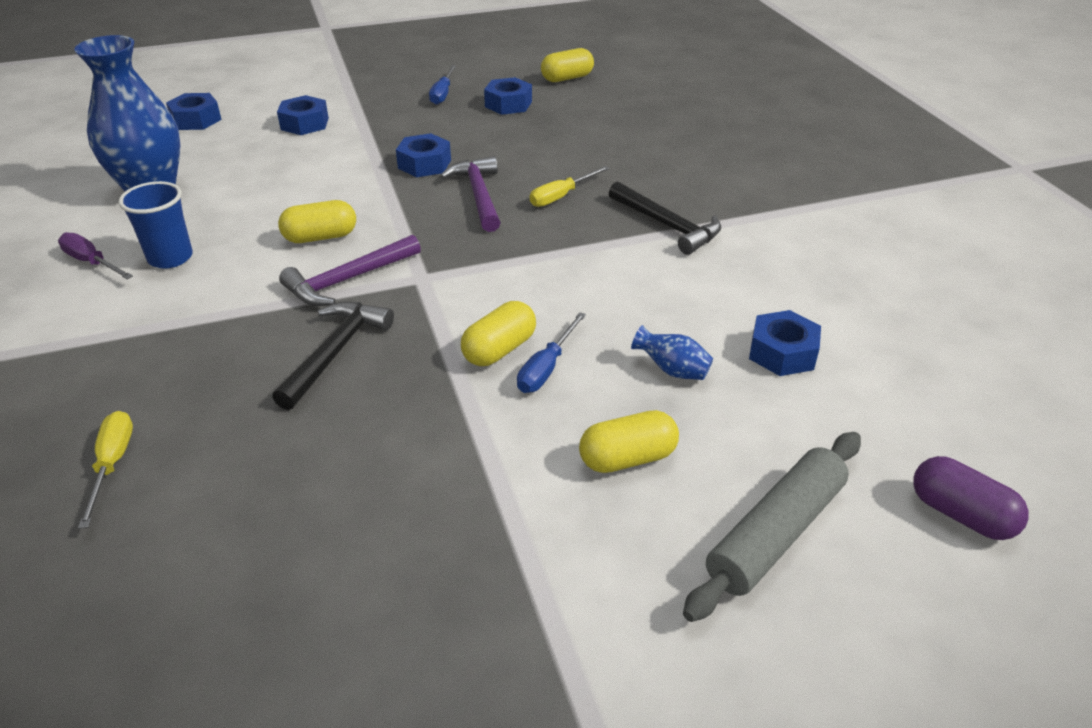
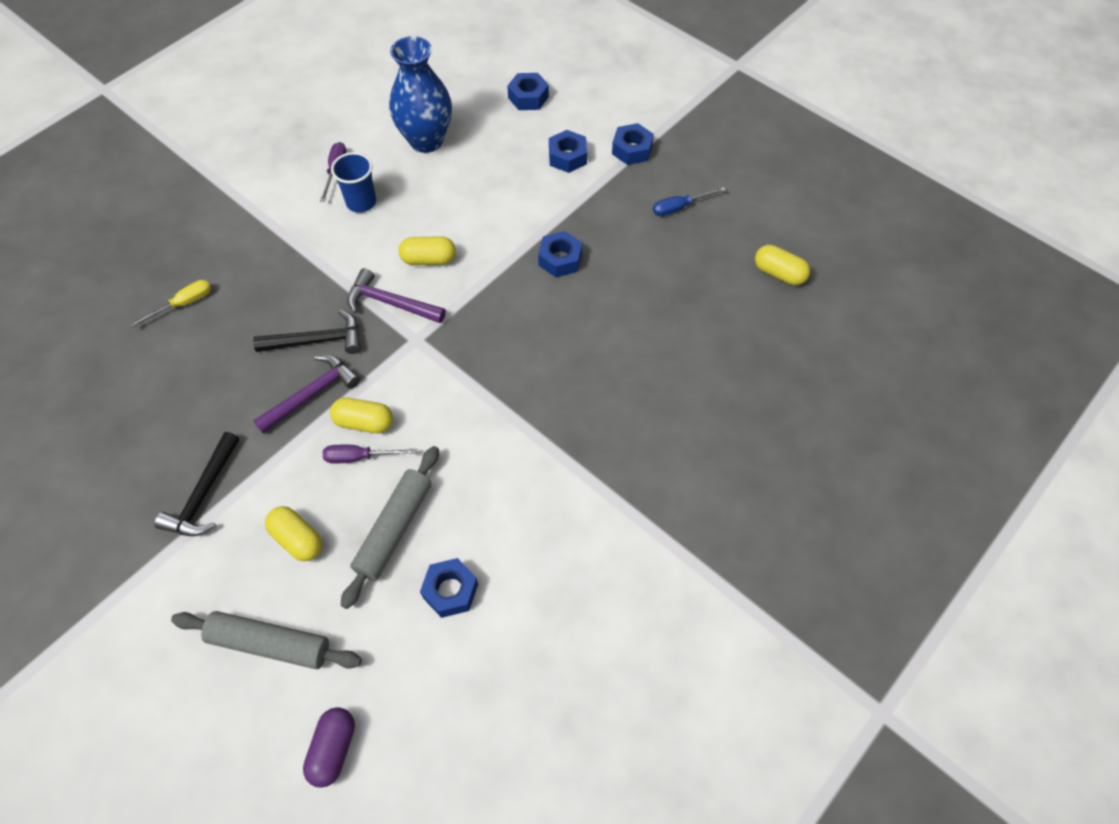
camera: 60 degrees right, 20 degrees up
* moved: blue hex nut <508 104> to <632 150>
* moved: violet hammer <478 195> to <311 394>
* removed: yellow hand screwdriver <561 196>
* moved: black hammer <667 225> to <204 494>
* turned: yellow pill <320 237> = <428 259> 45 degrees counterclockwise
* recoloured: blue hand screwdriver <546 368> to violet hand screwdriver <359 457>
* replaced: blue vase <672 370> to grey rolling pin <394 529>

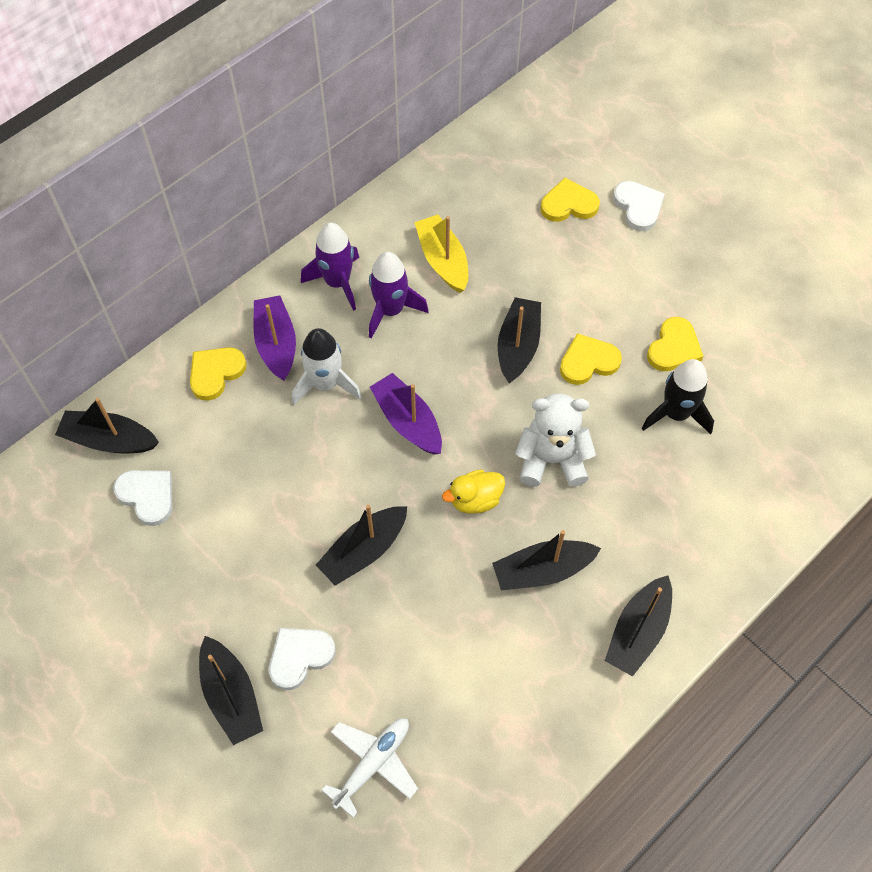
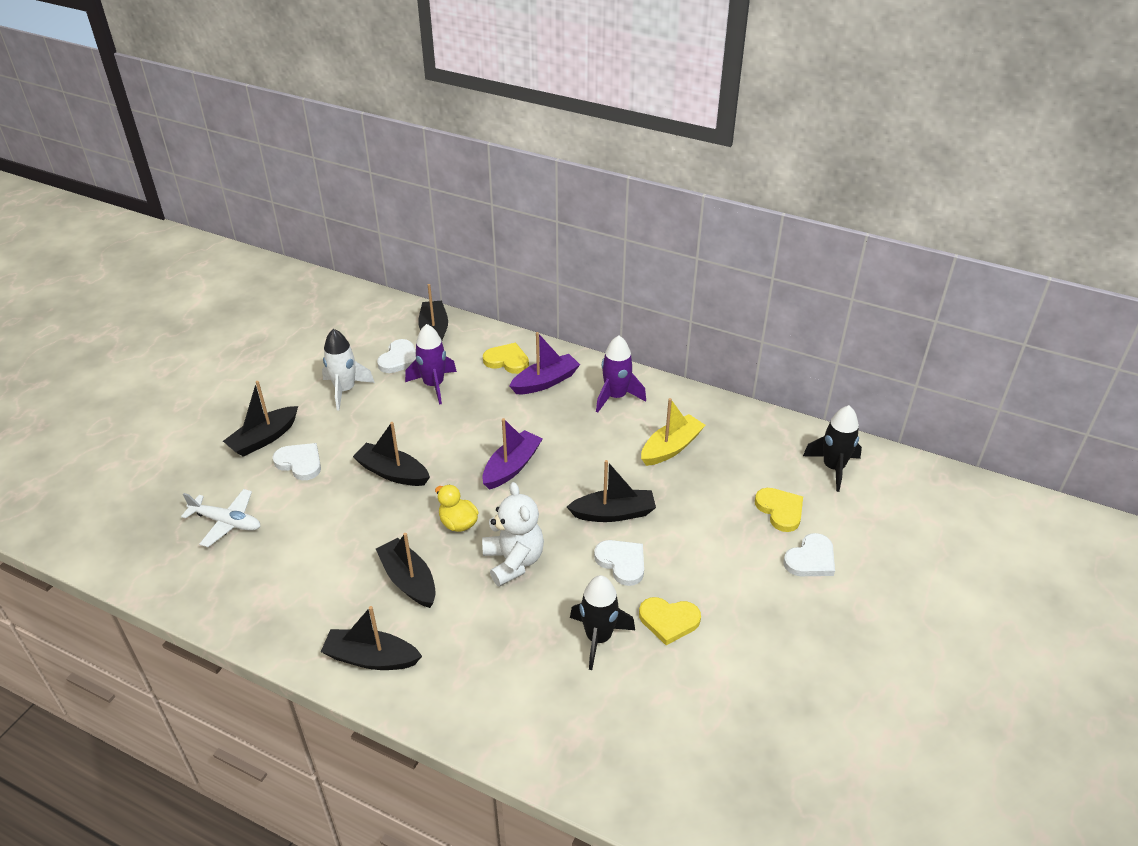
camera: 70 degrees right, 20 degrees down
* moved: violet rocket <390 310> to <434 385>
* moved: pure white rocket <326 384> to <345 390>
* recoloured: yellow love heart <588 362> to pure white love heart <622 562>
* added: black rocket <833 468>

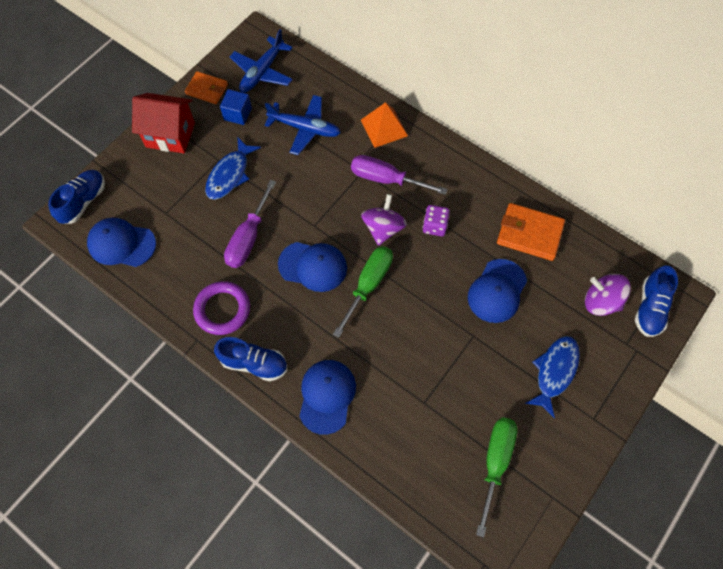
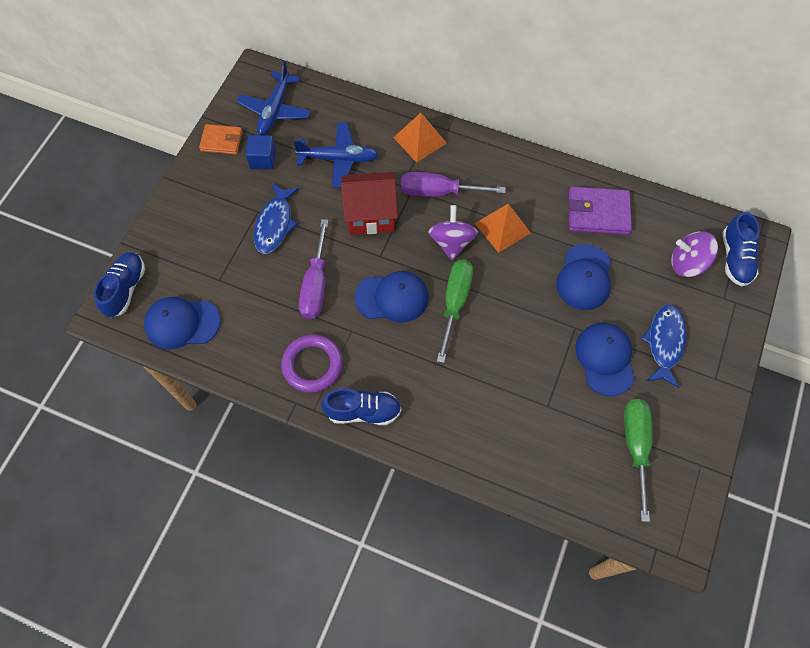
camera: 15 degrees left, 0 degrees up
* moved: crimson house <170 135> to <371 215>
* recoloured: orange-coloured wallet <529 234> to violet wallet <598 213>
* replaced: violet game die <434 226> to orange-coloured pyramid shape <502 228>
* moved: blue peaked cap <327 396> to <605 359>

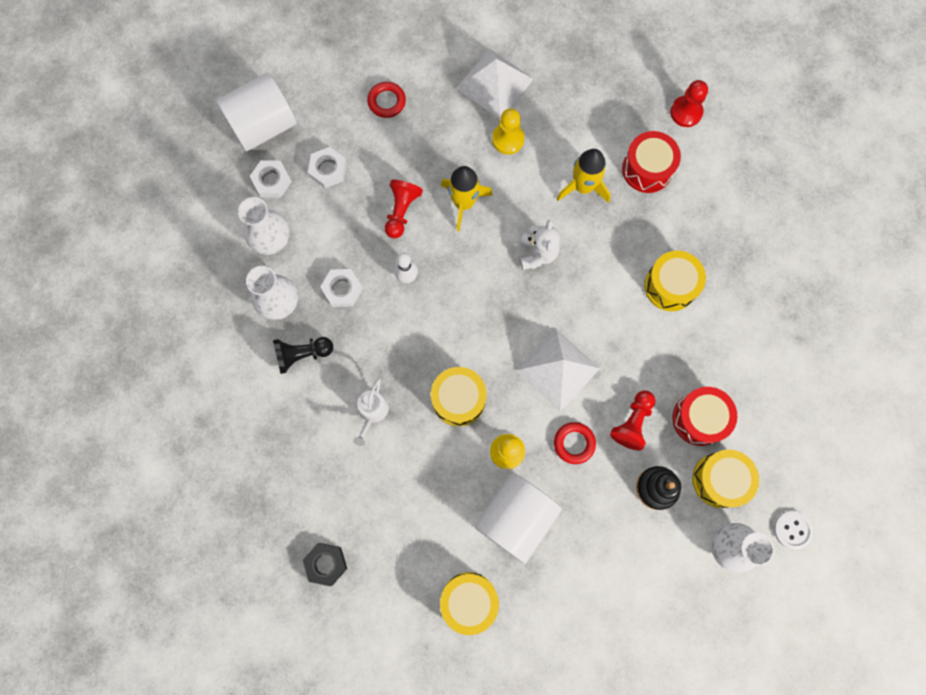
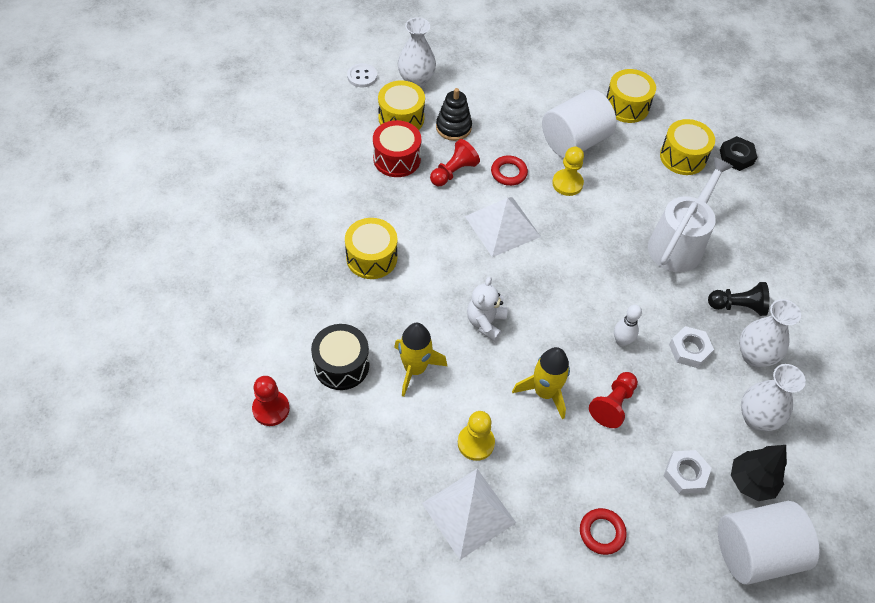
camera: 165 degrees left, 20 degrees down
* recoloured: crimson snare drum <647 169> to black snare drum <341 365>
* replaced: pure white hex nut <272 181> to black tree <751 482>
* moved: yellow snare drum <458 399> to <683 157>
* resized: pure white watering pot <372 413> = <679 243> x1.99

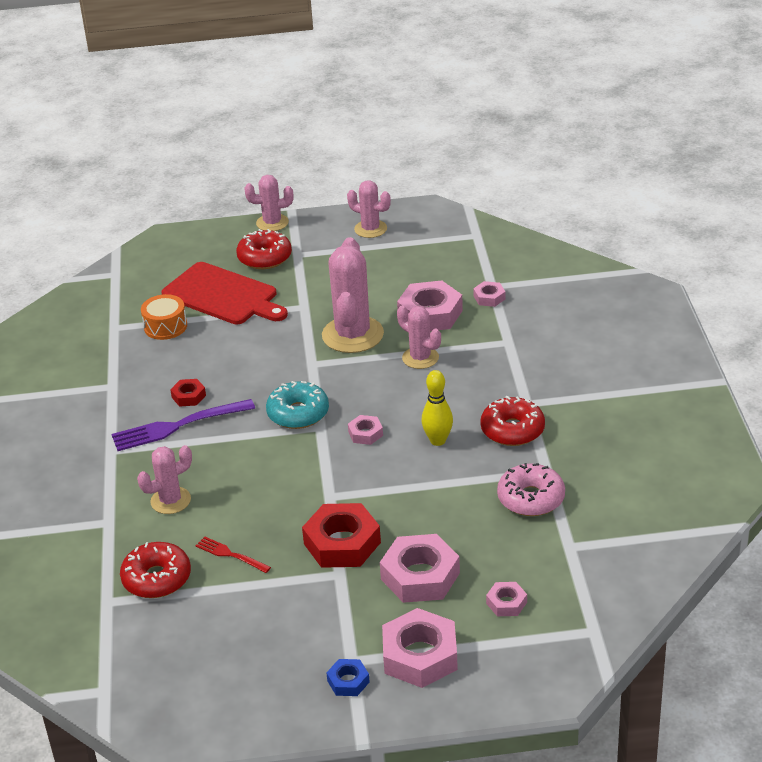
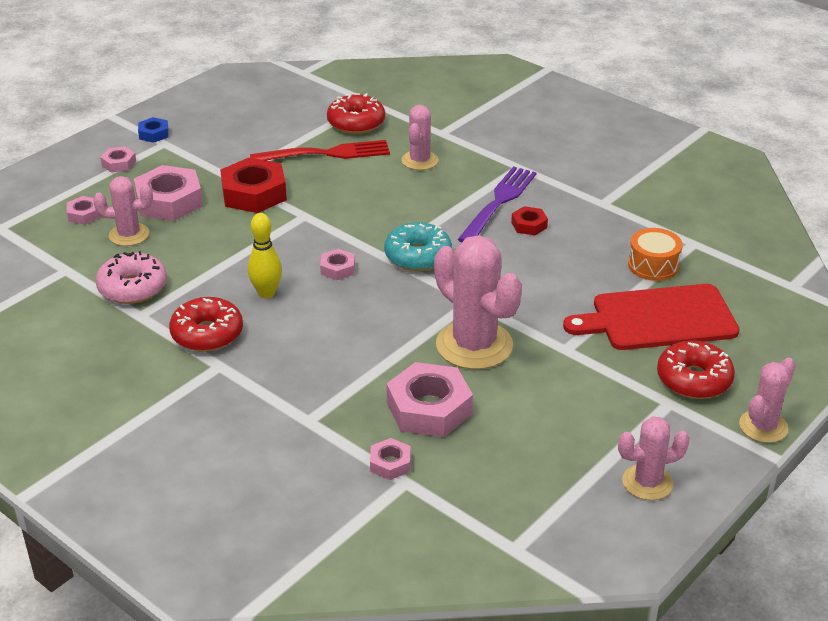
camera: 135 degrees right, 0 degrees up
* moved: pink saguaro cactus <420 358> to <129 235>
* resized: crimson fork <230 555> = <326 153> x1.86
* resized: pink hex nut <420 656> = <119 163> x0.50

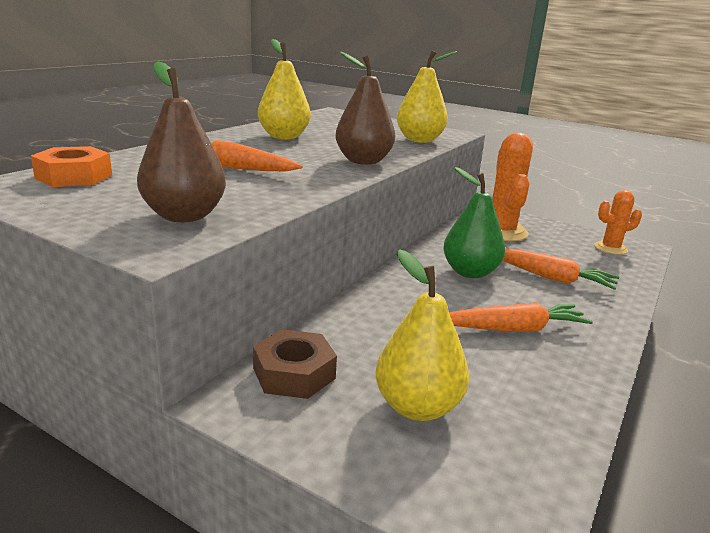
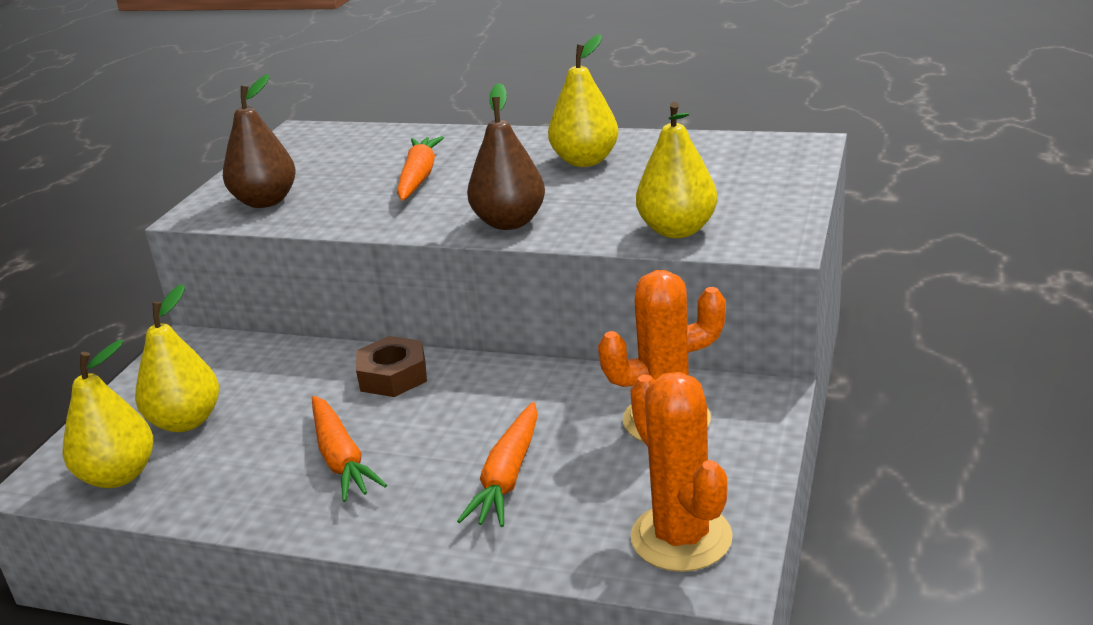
camera: 80 degrees right, 5 degrees up
* removed: orange-coloured hex nut <74 176>
* removed: emerald pear <470 272>
* resized: orange-coloured saguaro cactus <610 248> = <681 538> x1.70
* moved: brown hex nut <294 373> to <393 376>
* added: yellow pear <119 476>

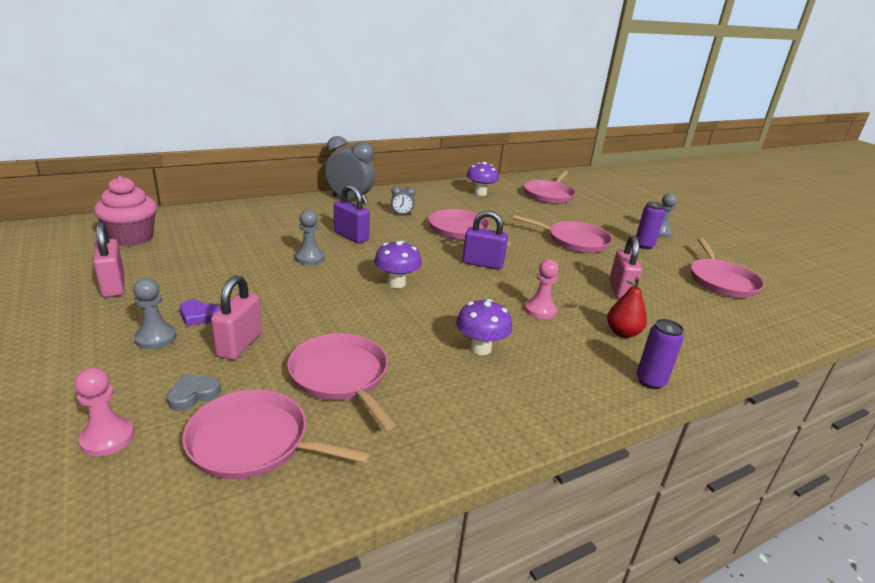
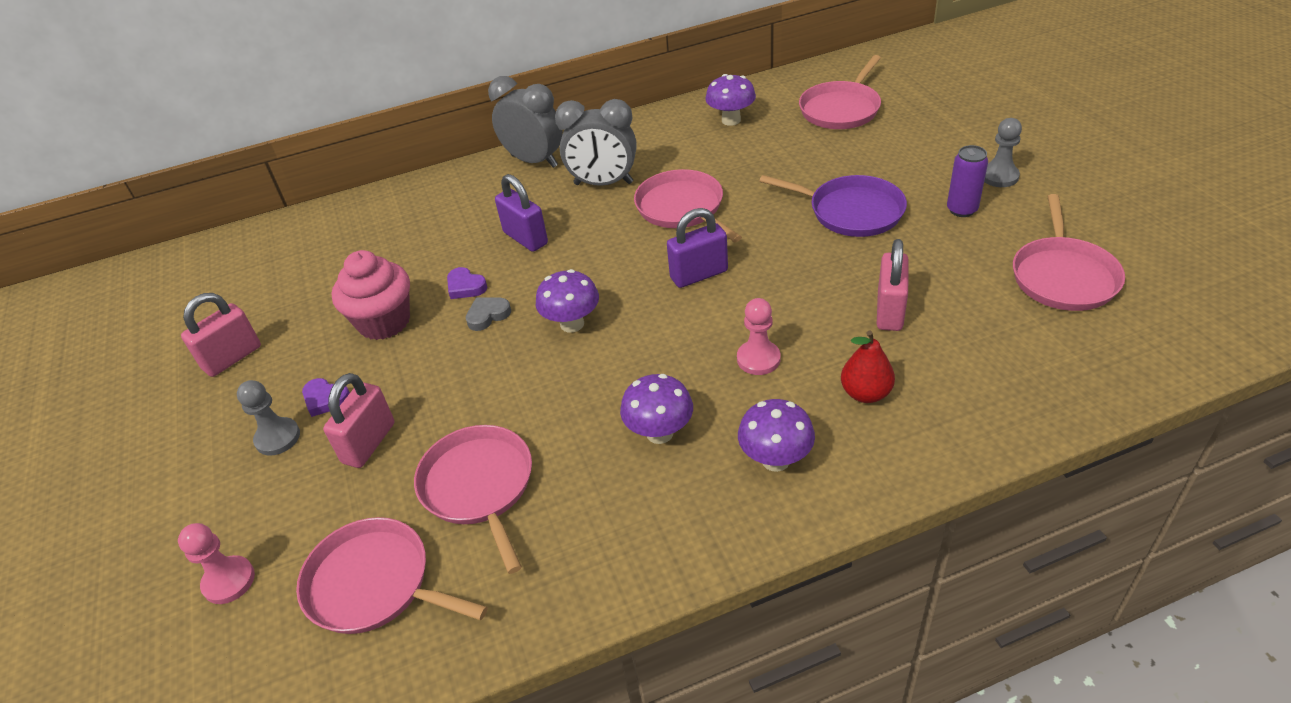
camera: 15 degrees right, 15 degrees up
* moved: pink muffin <132 238> to <384 322>
* resized: grey alarm clock <402 214> = <603 183> x2.18
* replaced: grey game pawn <309 258> to violet love heart <465 287>
* turned: violet small lock <482 264> = <699 274> 45 degrees counterclockwise
* recoloured: pink frying pan <574 241> to violet frying pan <851 211>
* turned: pink small lock <113 286> = <232 358> 60 degrees clockwise
* removed: violet tin <650 381>
* moved: grey love heart <193 395> to <488 315>
* added: violet fungus <775 460>

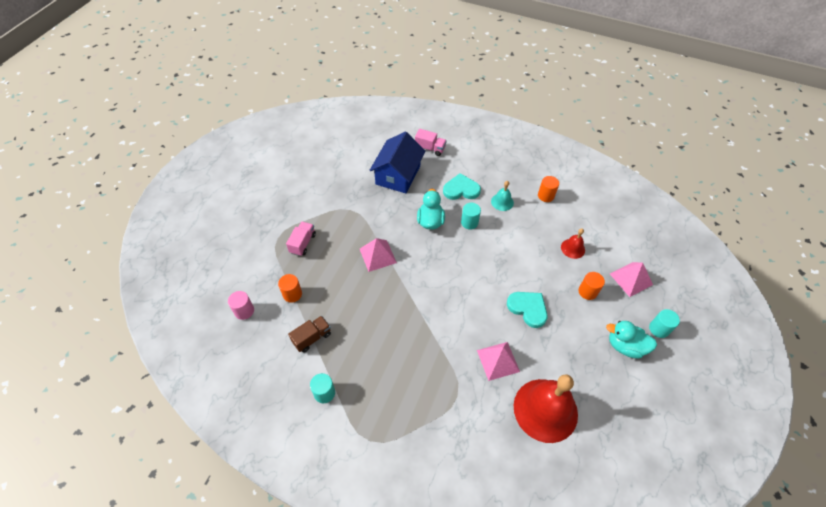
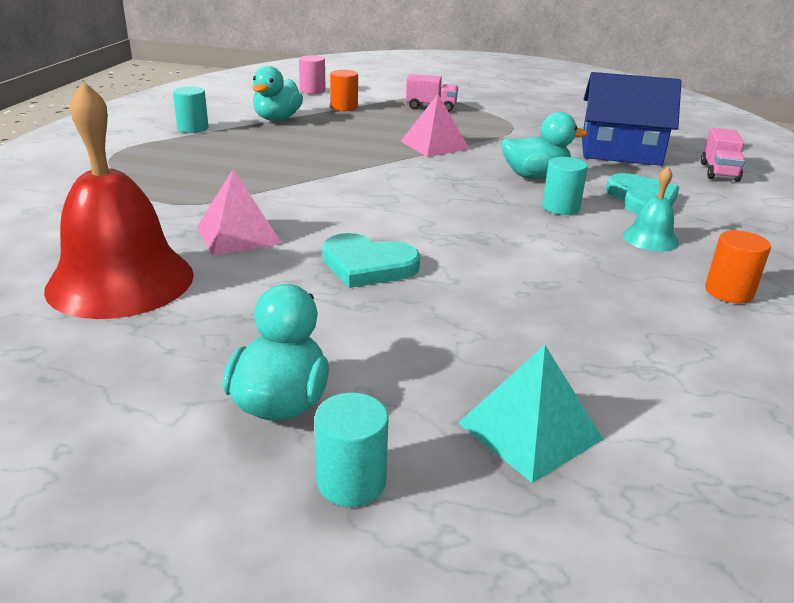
camera: 80 degrees right, 25 degrees down
* removed: crimson school bell <573 248>
* recoloured: pink pyramid shape <631 279> to aqua pyramid shape <529 431>
* removed: orange-coloured cylinder shape <587 292>
* turned: aqua love heart <528 308> = <367 265> 75 degrees clockwise
* replaced: brown lorry <312 338> to aqua duck <277 119>

